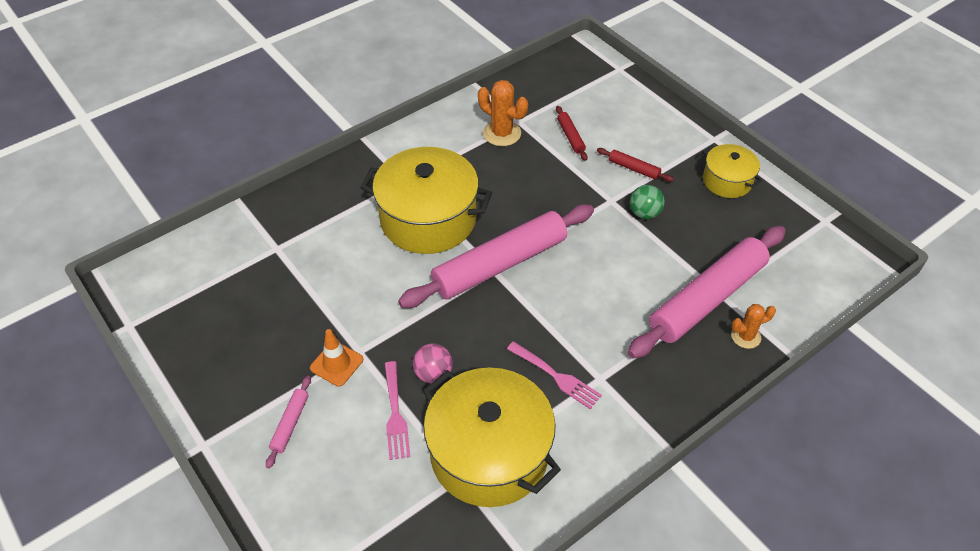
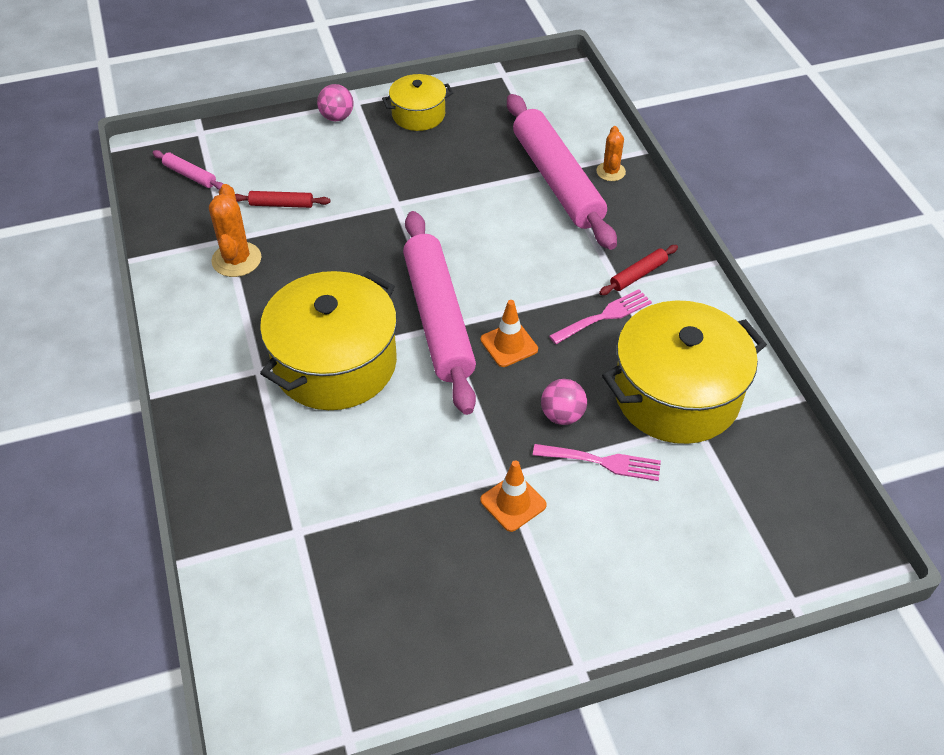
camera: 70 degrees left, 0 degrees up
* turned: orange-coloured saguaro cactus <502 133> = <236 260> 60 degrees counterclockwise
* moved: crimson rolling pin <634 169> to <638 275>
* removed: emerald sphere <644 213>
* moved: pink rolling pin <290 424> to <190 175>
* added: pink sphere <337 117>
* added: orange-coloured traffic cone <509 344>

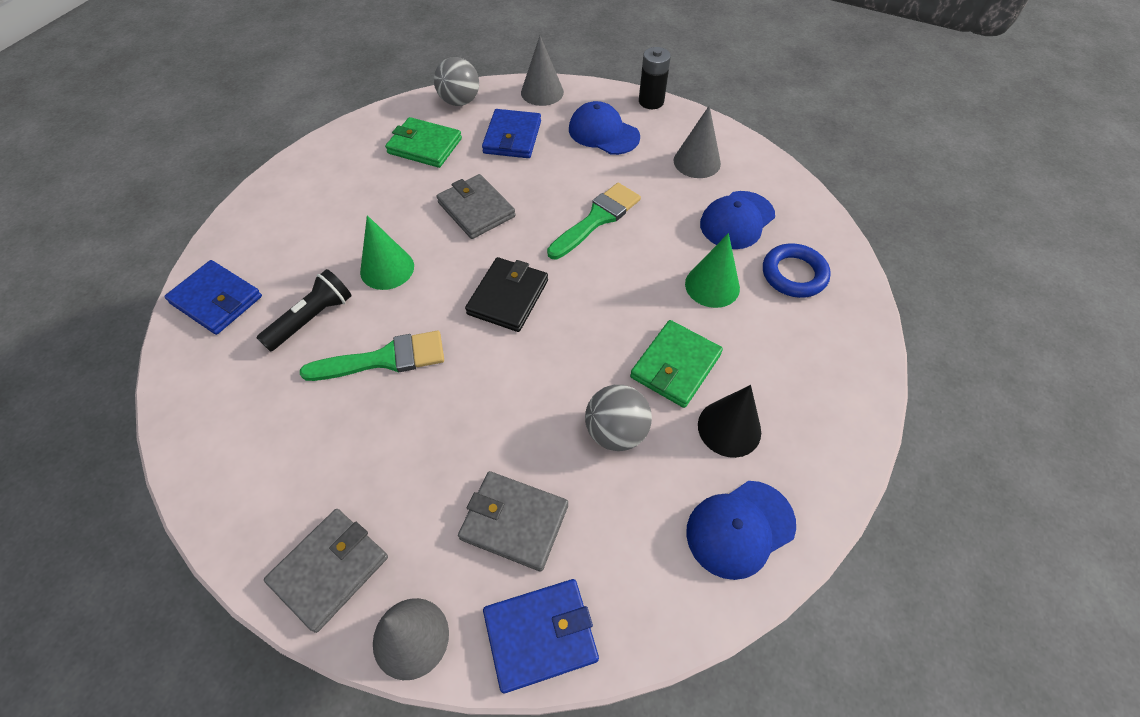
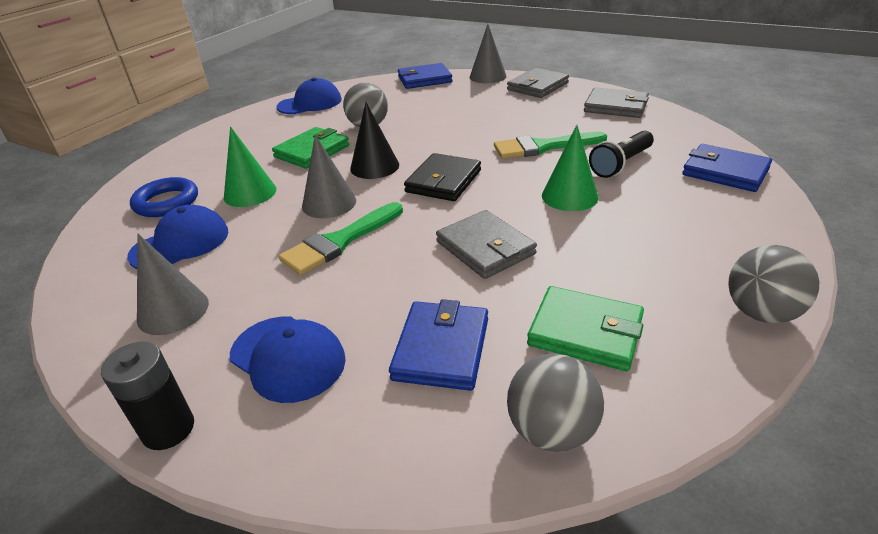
camera: 175 degrees left, 20 degrees down
* moved: grey solid cone <542 92> to <329 203>
* moved: black solid cone <729 428> to <374 166>
* moved: grey wallet <514 521> to <615 107>
* added: grey sphere <760 313>

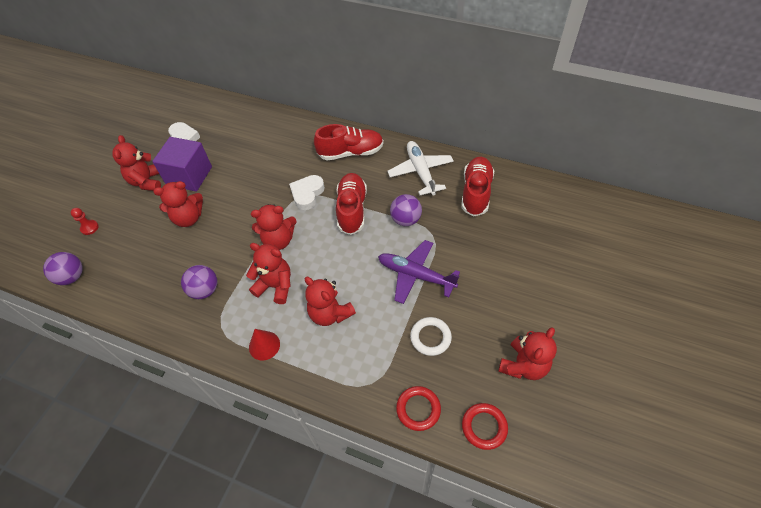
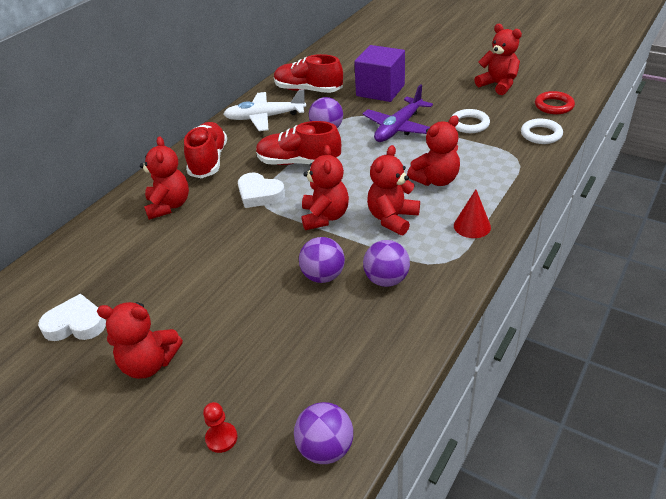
camera: 80 degrees left, 15 degrees down
* moved: violet cube <189 176> to <380 90>
* moved: crimson teddy <188 218> to <169 206>
* recoloured: crimson hoop <418 409> to pure white hoop <541 134>
* added: violet sphere <323 276>

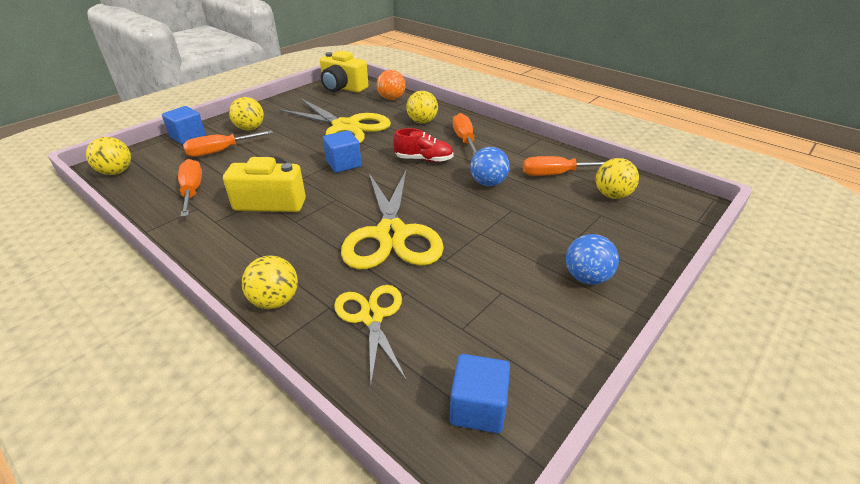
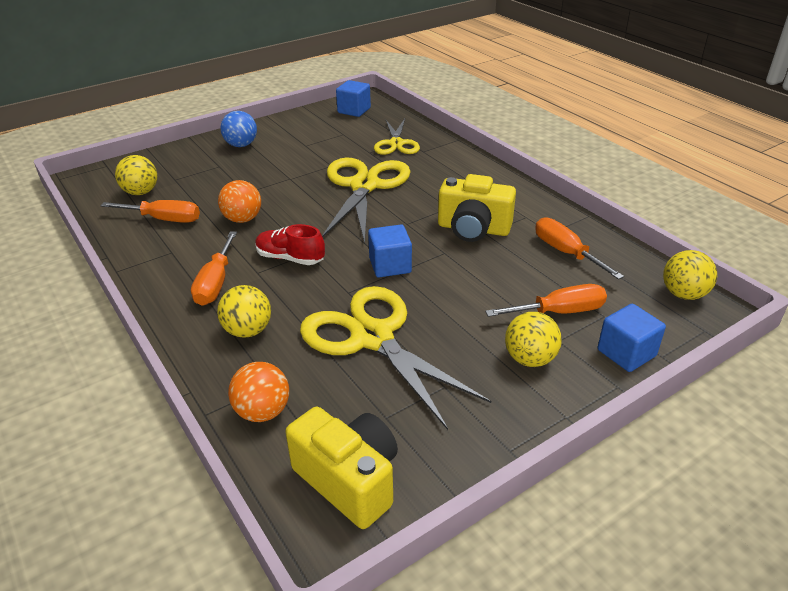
camera: 165 degrees left, 0 degrees up
* recoloured: blue sphere <488 183> to orange-coloured sphere <242 219>
* turned: orange-coloured hand screwdriver <192 191> = <566 252> 150 degrees clockwise
* removed: yellow sphere <275 301>

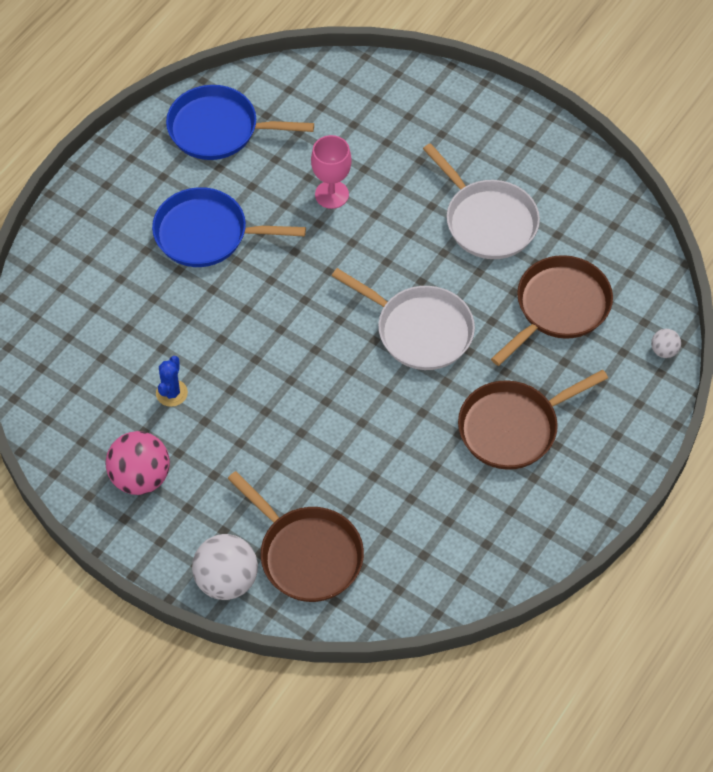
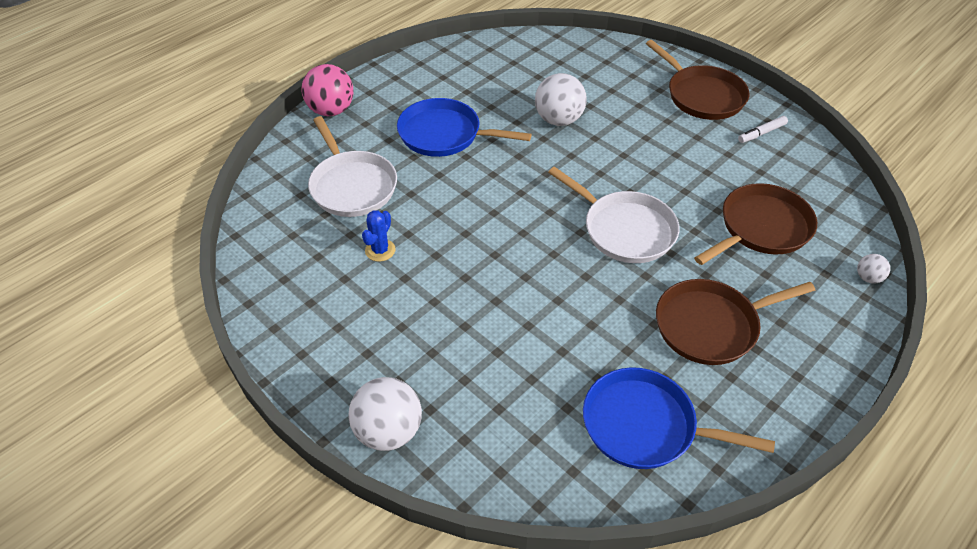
camera: 10 degrees right, 10 degrees down
* moved: blue frying pan <219 129> to <645 426>
* replaced: pink goblet <331 194> to pure white sphere <558 120>
* moved: pure white frying pan <487 221> to <352 186>
* moved: pink sphere <140 477> to <331 110>
* moved: brown frying pan <307 554> to <702 95>
* added: pure white marker pen <761 133>

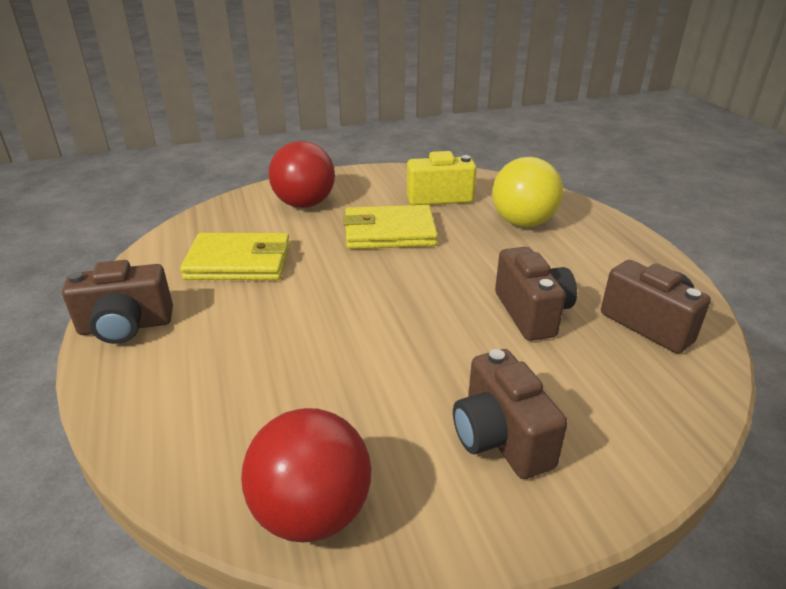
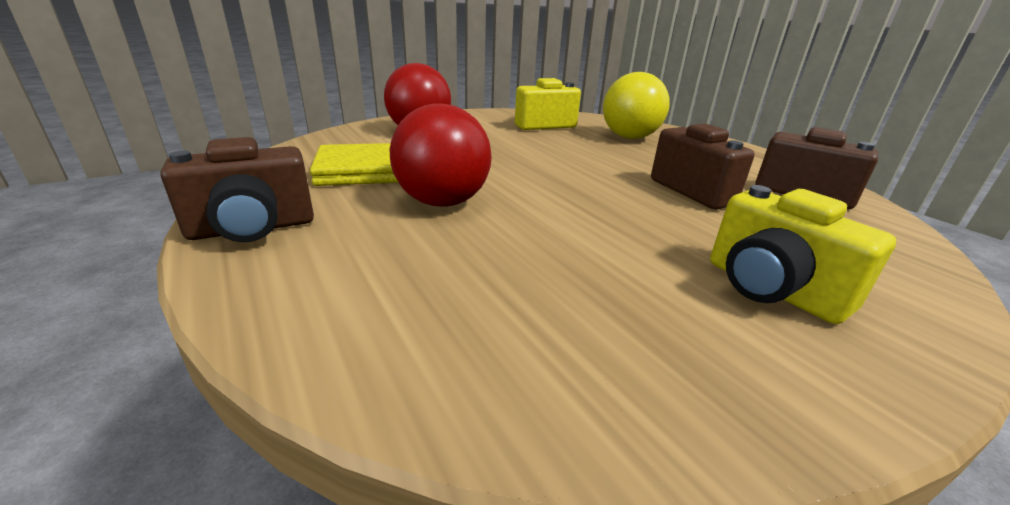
camera: 15 degrees left, 5 degrees down
* removed: yellow wallet <389 232>
* recoloured: brown camera <500 438> to yellow camera <771 289>
* moved: crimson sphere <312 512> to <442 202>

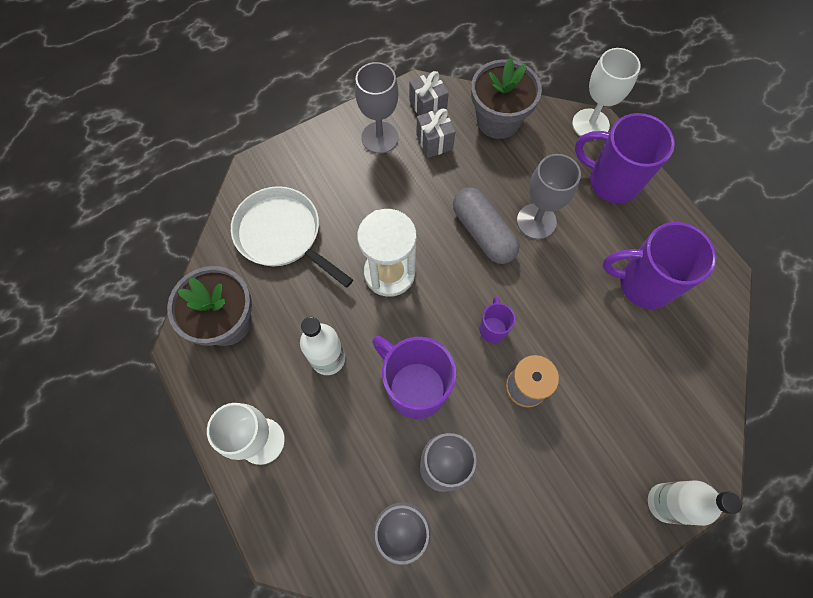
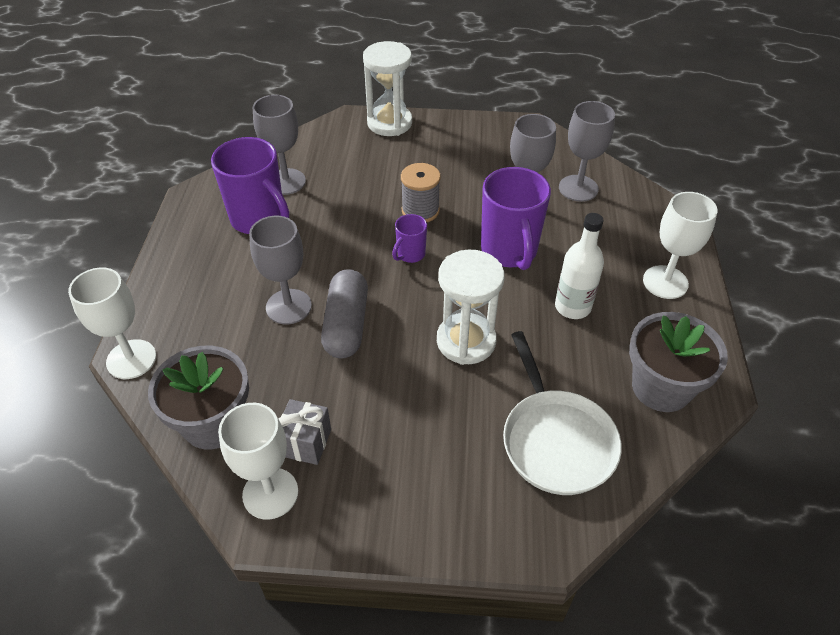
camera: 145 degrees left, 20 degrees down
* moved: grey goblet <380 137> to <286 182>
* replaced: grey present <428 106> to pure white goblet <270 493>
* removed: violet tea mug <611 181>
* replaced: pure white drink bottle <665 502> to pure white hourglass <389 123>

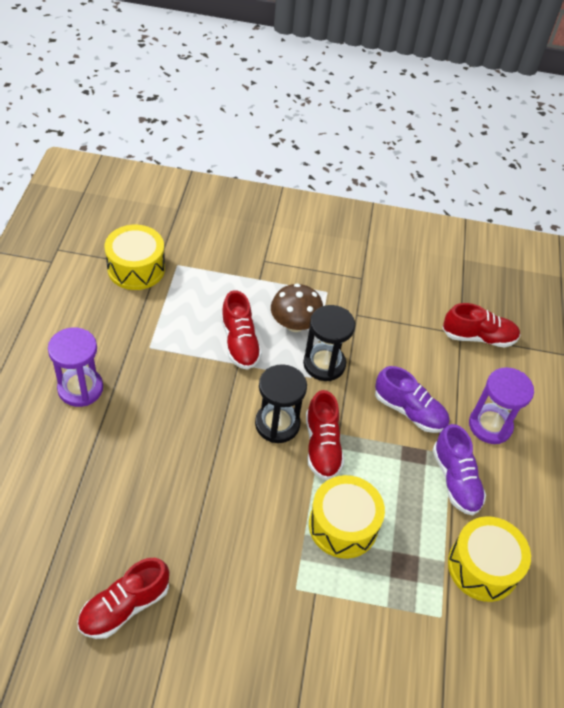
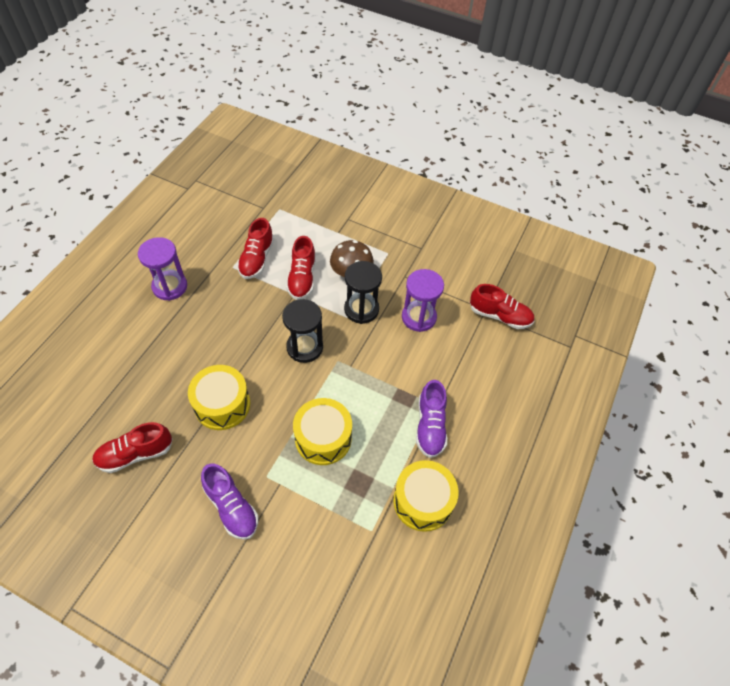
camera: 20 degrees right, 5 degrees up
* moved: yellow snare drum <136 268> to <222 404>
* moved: violet lace-up shoe <409 411> to <231 507>
* moved: violet hourglass <490 425> to <419 317>
* moved: crimson lace-up shoe <322 446> to <257 259>

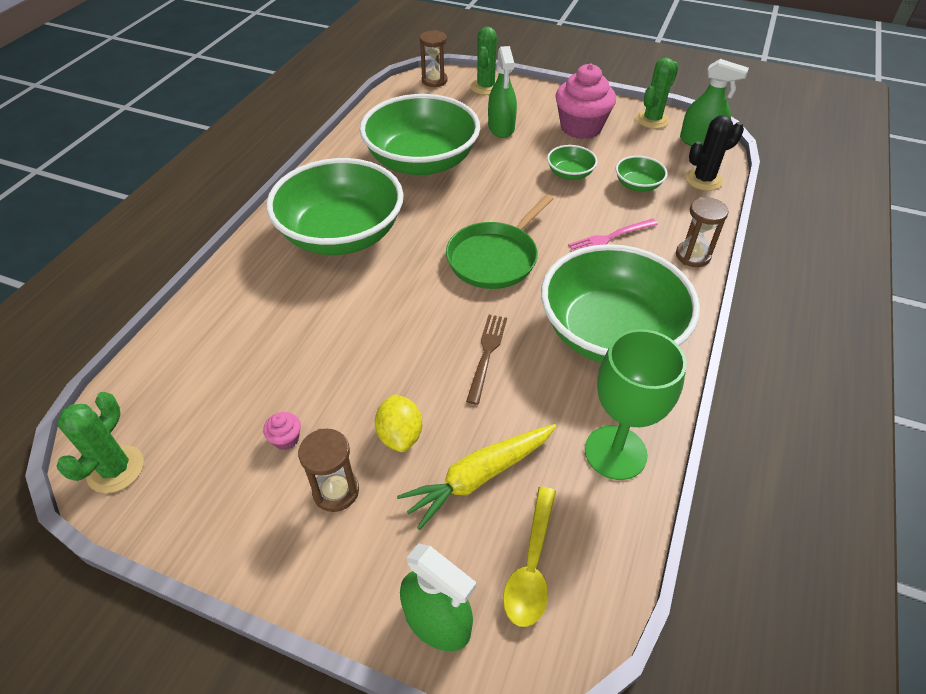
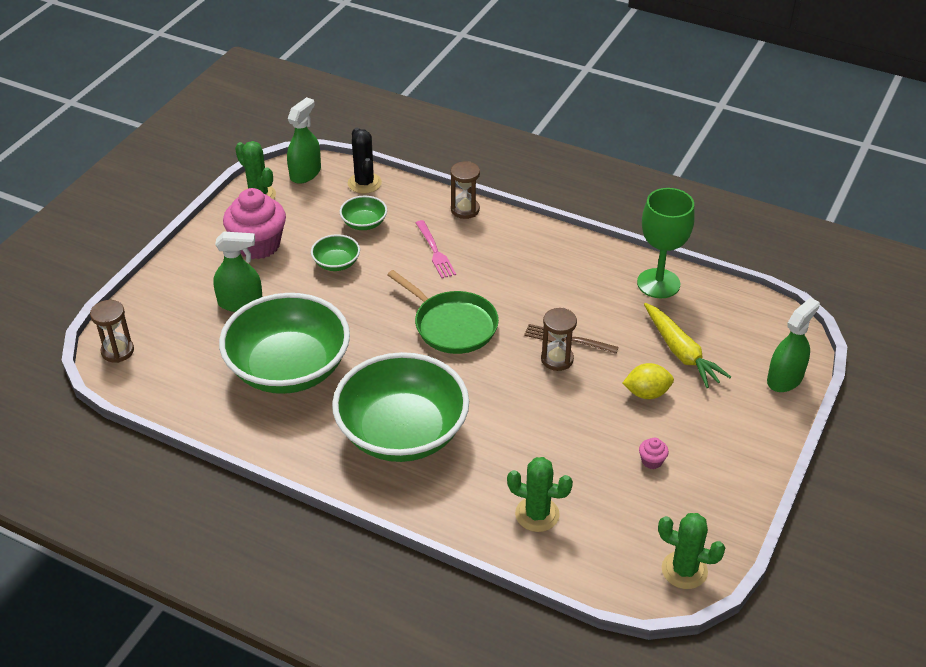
camera: 85 degrees left, 5 degrees down
* moved: emerald saguaro cactus <485 87> to <537 514>
* removed: emerald deep dish <610 333>
* moved: brown hourglass <336 491> to <557 359>
* removed: yellow spoon <531 565>

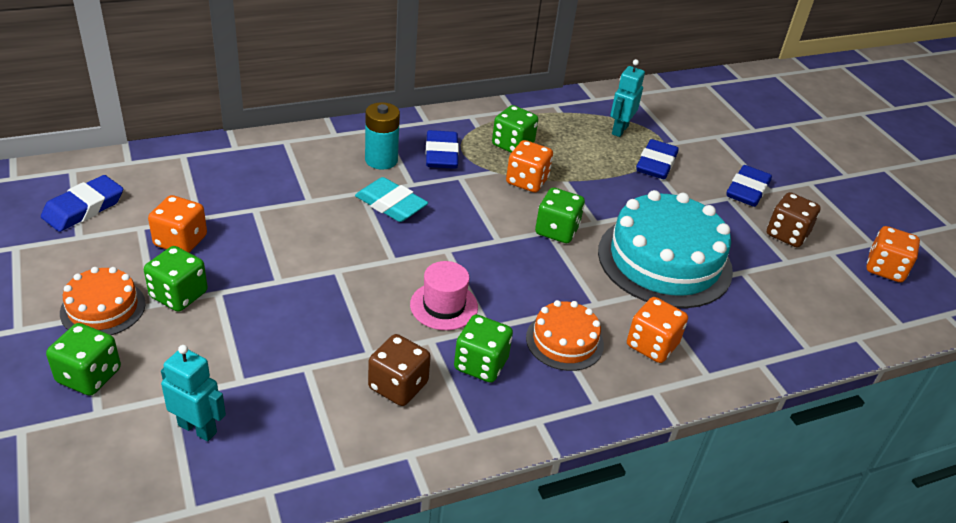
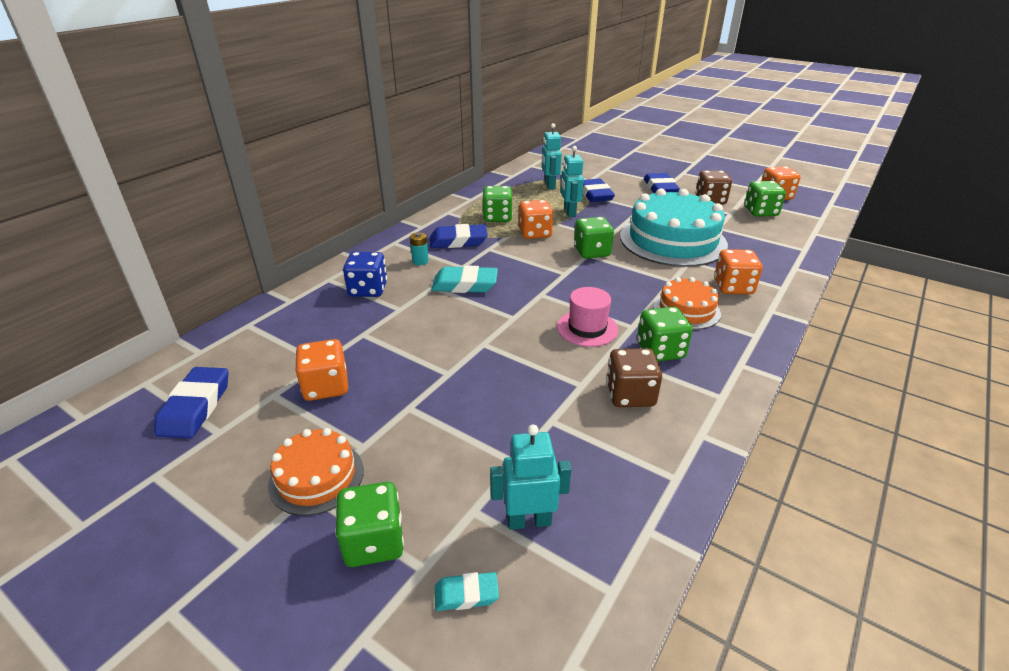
camera: 30 degrees left, 5 degrees down
* resized: aqua battery <381 160> = <420 261> x0.55
* turned: blue eraser <441 154> = <458 241> 60 degrees counterclockwise
* moved: emerald game die <179 295> to <760 212>
* added: aqua toy robot <569 212>
* added: blue game die <368 289>
* added: aqua eraser <466 594>

